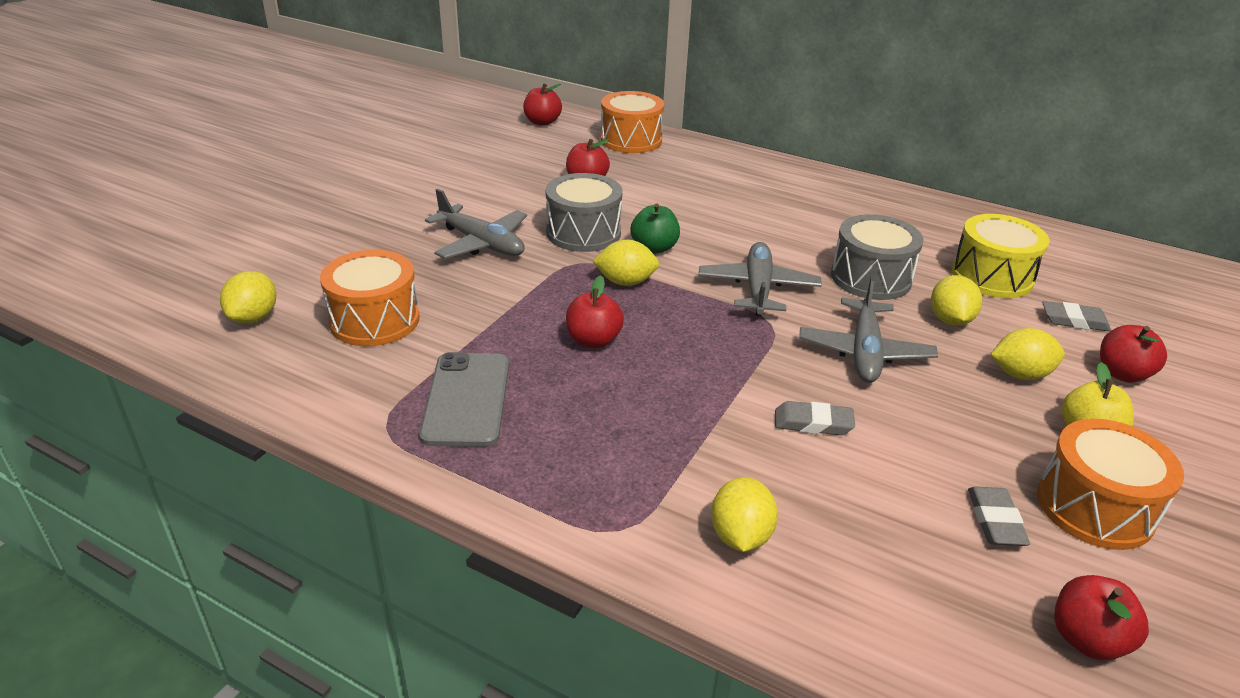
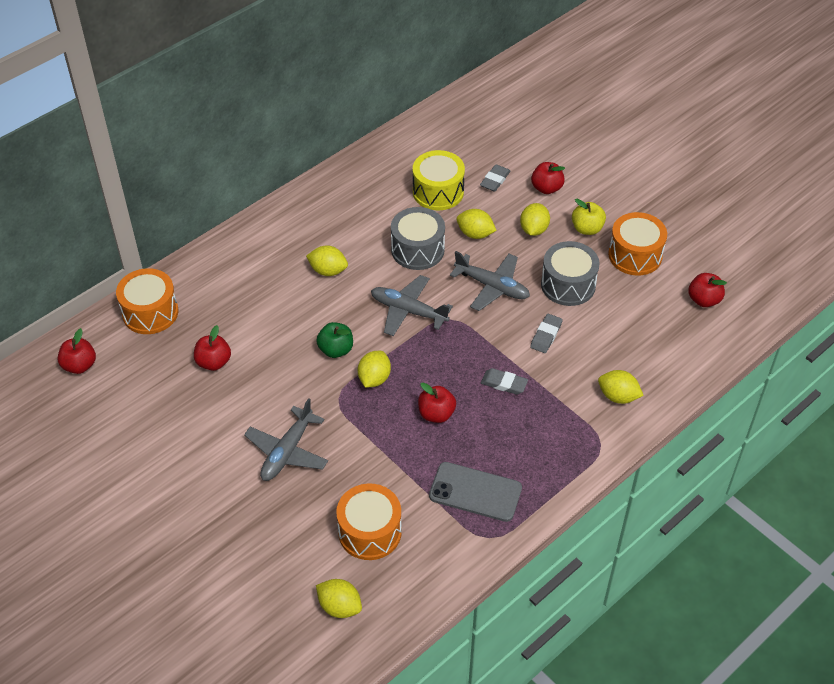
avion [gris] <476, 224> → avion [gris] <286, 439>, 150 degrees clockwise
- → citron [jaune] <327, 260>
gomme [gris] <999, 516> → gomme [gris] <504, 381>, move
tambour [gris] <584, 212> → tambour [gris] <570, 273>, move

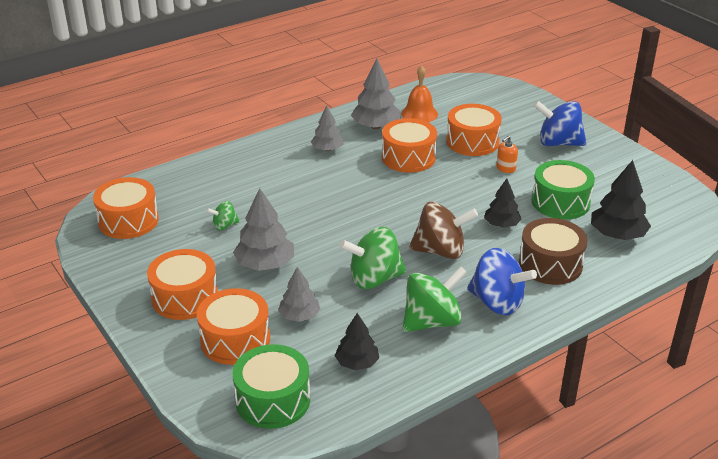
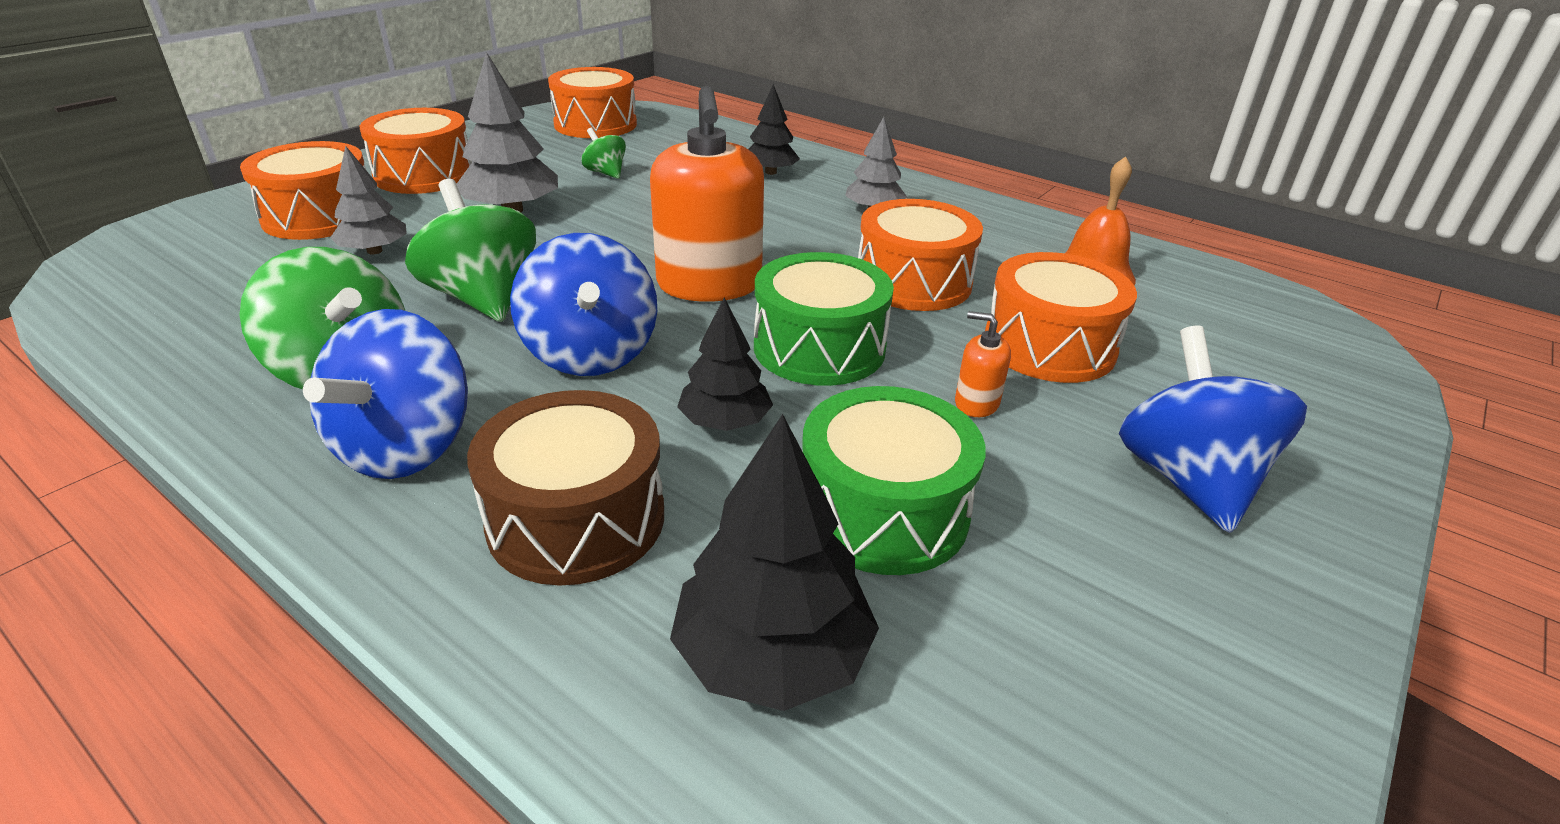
toupie [marron] <443, 230> → toupie [bleu] <583, 304>
- → distributeur de savon [orange] <707, 194>
arbre [noir] <357, 341> → arbre [noir] <774, 130>, move
tambour [vert] <271, 386> → tambour [vert] <824, 319>, move
arbre [gris] <376, 94> → -

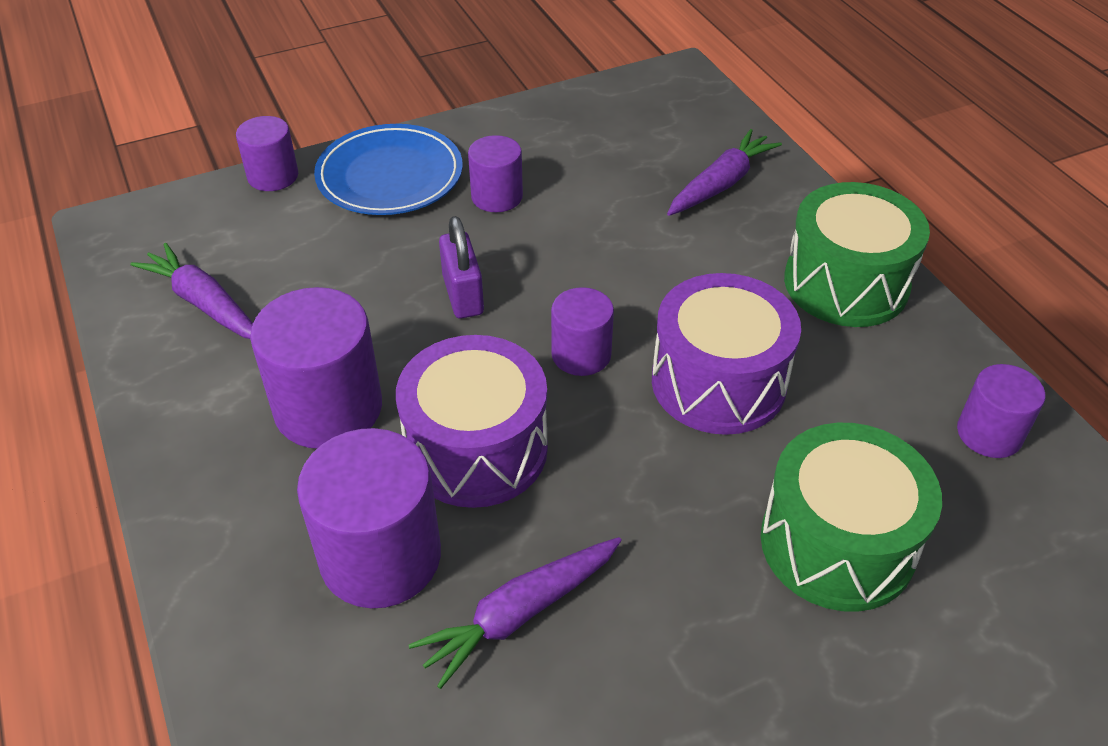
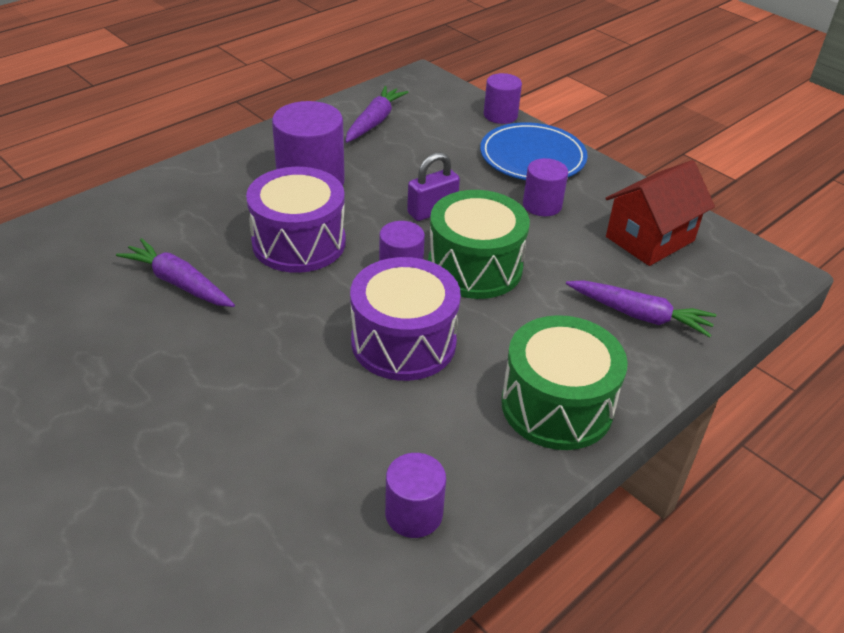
tambour [vert] <851, 517> → tambour [vert] <479, 244>, move
- → maison [rouge] <660, 213>
cylindre [violet] <369, 518> → -

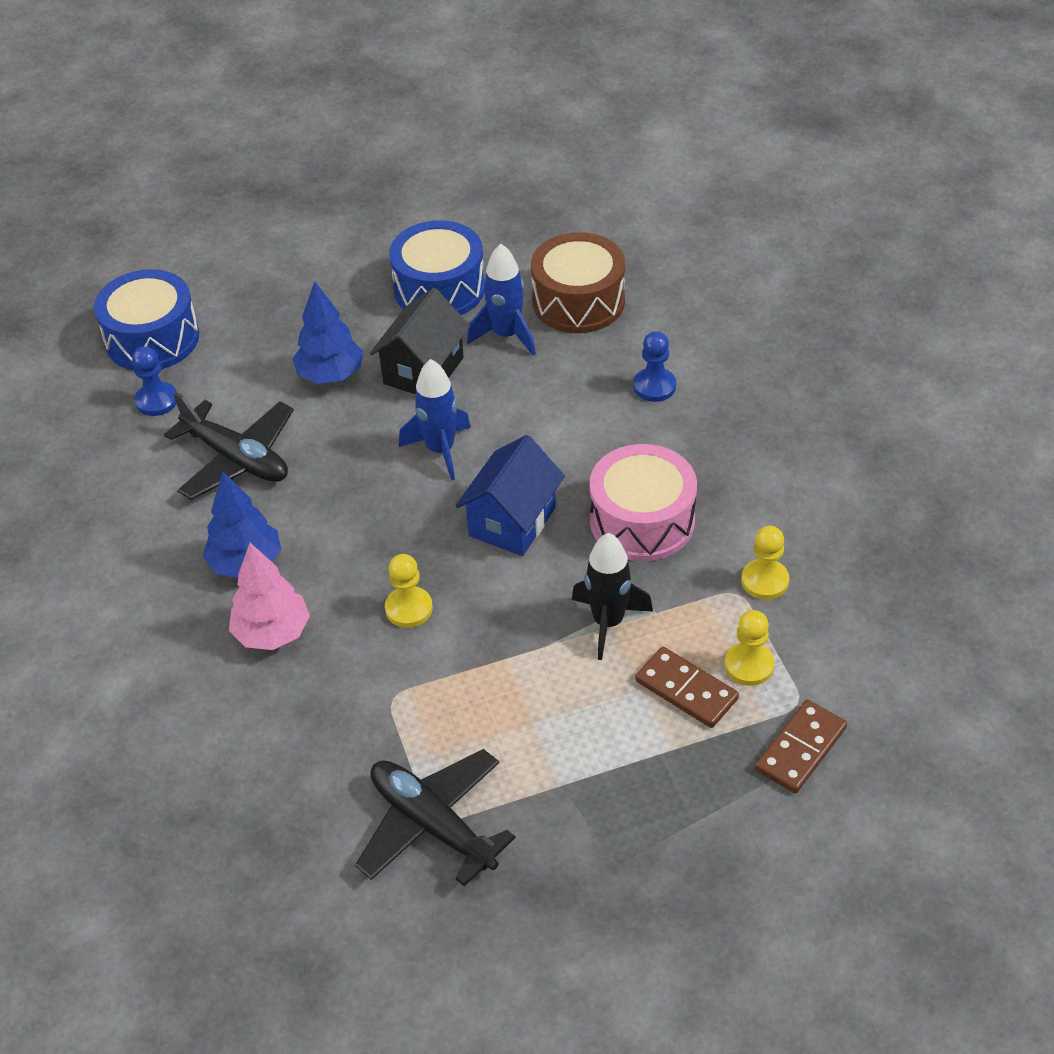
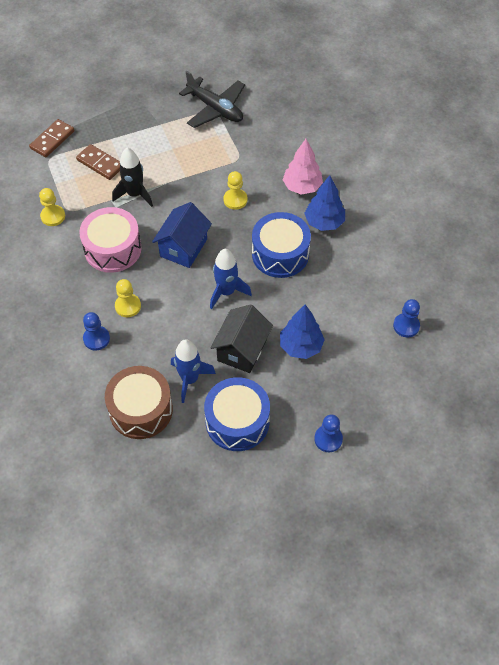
pion [jaune] <749, 648> → pion [jaune] <128, 298>, move
tambour [bleu] <146, 320> → tambour [bleu] <281, 245>, move
- → pion [bleu] <328, 433>
avion [noir] <229, 446> → -

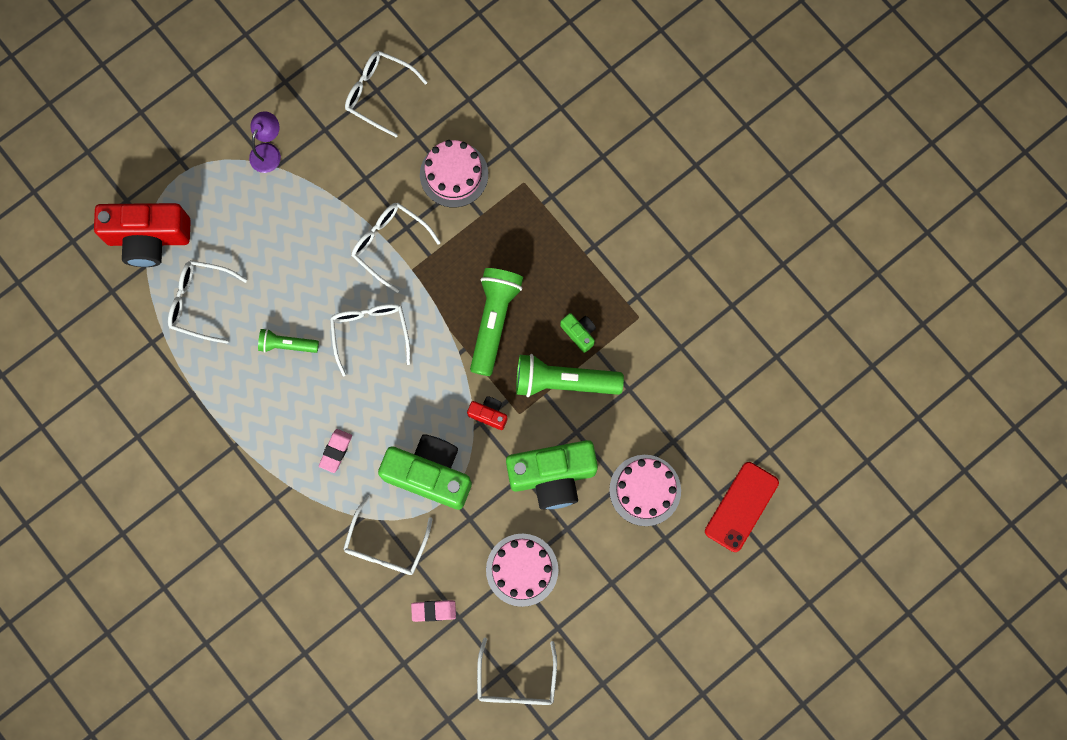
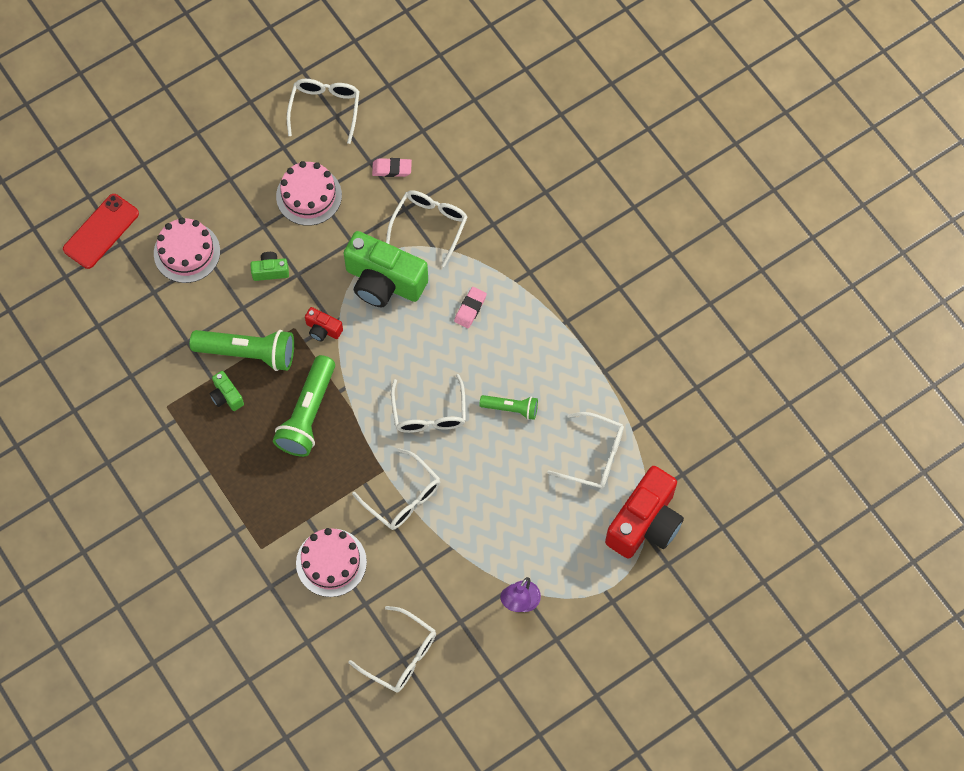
appareil photo [vert] <552, 475> → appareil photo [vert] <269, 266>, x0.45
appareil photo [rouge] <142, 235> → appareil photo [rouge] <644, 512>, 120 degrees clockwise

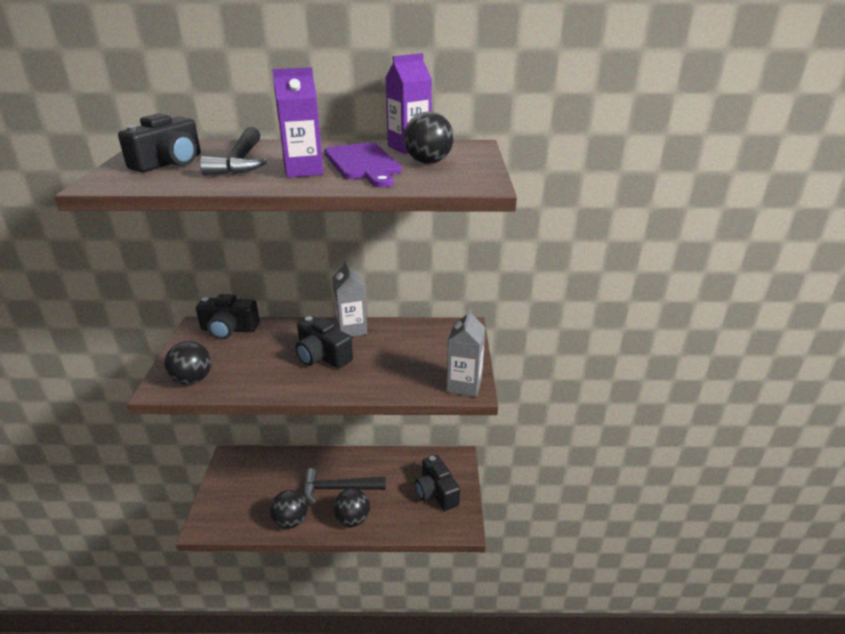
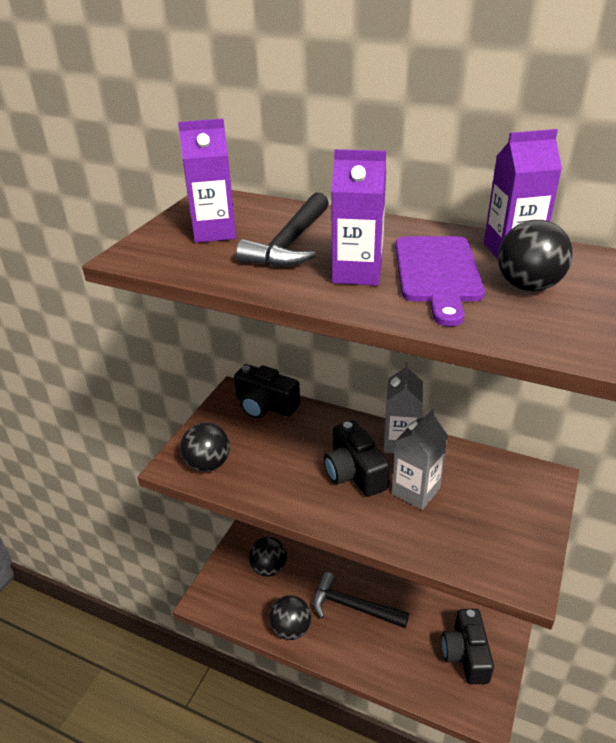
appareil photo [noir] <159, 143> → brique de lait [violet] <207, 181>
balle [noir] <351, 507> → balle [noir] <268, 557>, move
brique de lait [gris] <466, 352> → brique de lait [gris] <420, 459>, move

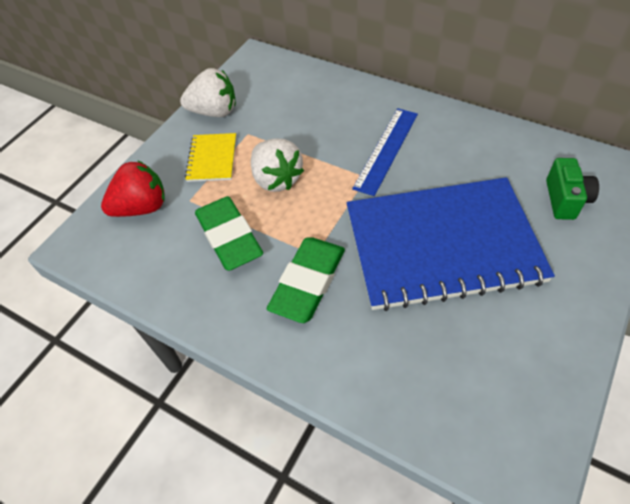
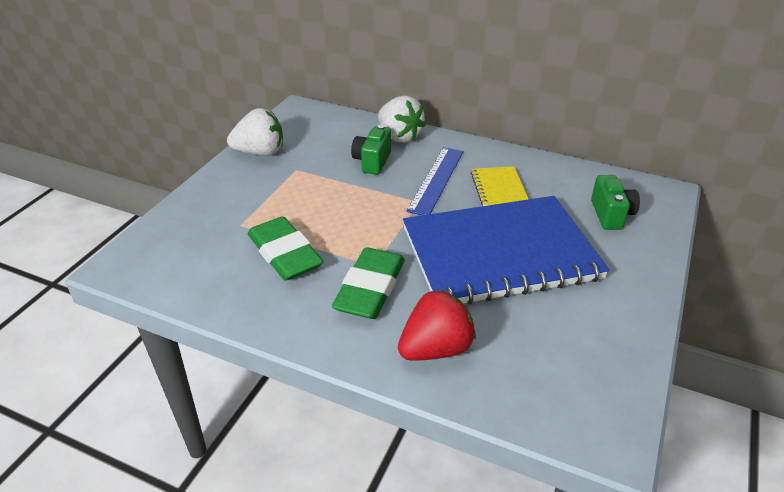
- → appareil photo [vert] <371, 150>
fraise [blanc] <277, 165> → fraise [blanc] <402, 119>, move
fraise [rouge] <133, 188> → fraise [rouge] <437, 325>, move
carnet [jaune] <210, 157> → carnet [jaune] <499, 186>, move

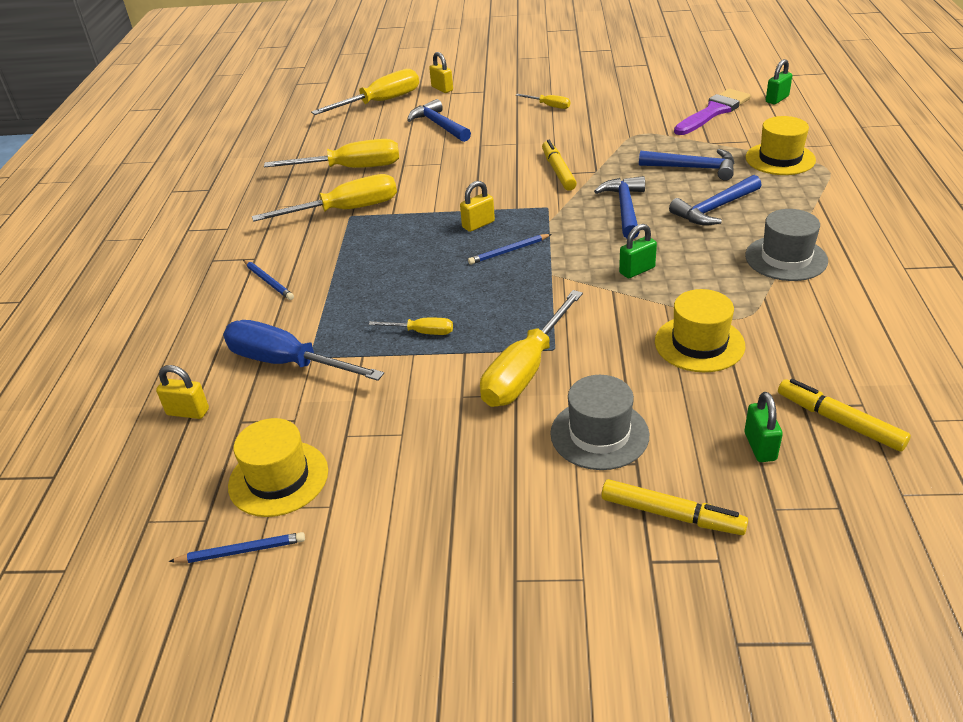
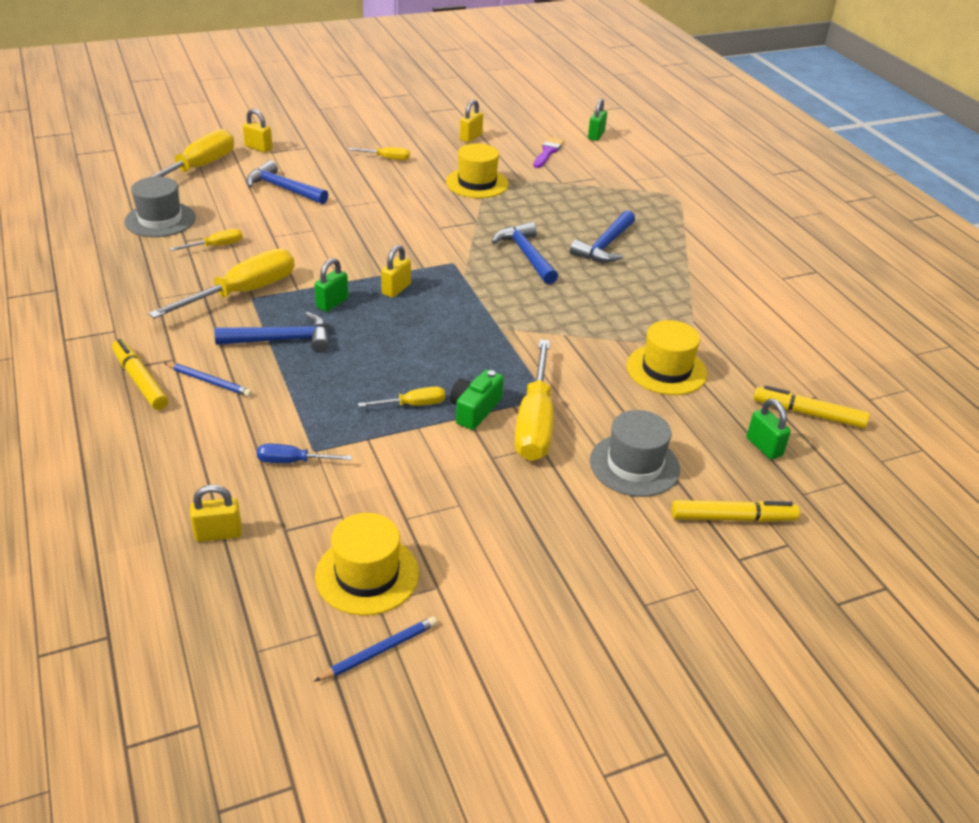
feutre [jaune] <559, 165> → feutre [jaune] <140, 374>, move
chapeau [gris] <786, 245> → chapeau [gris] <160, 206>, move
tournevis [jaune] <331, 153> → tournevis [jaune] <206, 240>, x0.49
marteau [bleu] <686, 165> → marteau [bleu] <271, 332>, move
tournevis [bleu] <303, 350> → tournevis [bleu] <304, 453>, x0.49
cadenas [vert] <638, 251> → cadenas [vert] <331, 285>, move
chapeau [jaune] <781, 145> → chapeau [jaune] <477, 170>, move
- → appareil photo [vert] <477, 400>
- → cadenas [jaune] <471, 120>
pinceau [violet] <712, 112> → pinceau [violet] <548, 152>, x0.63
crayon [bleu] <510, 249> → -

